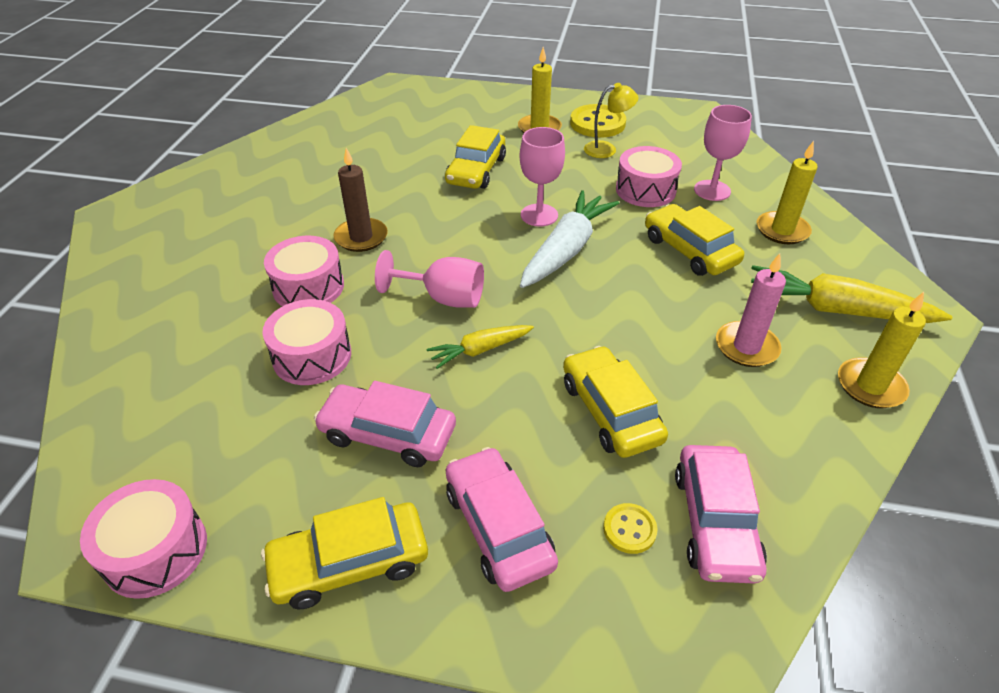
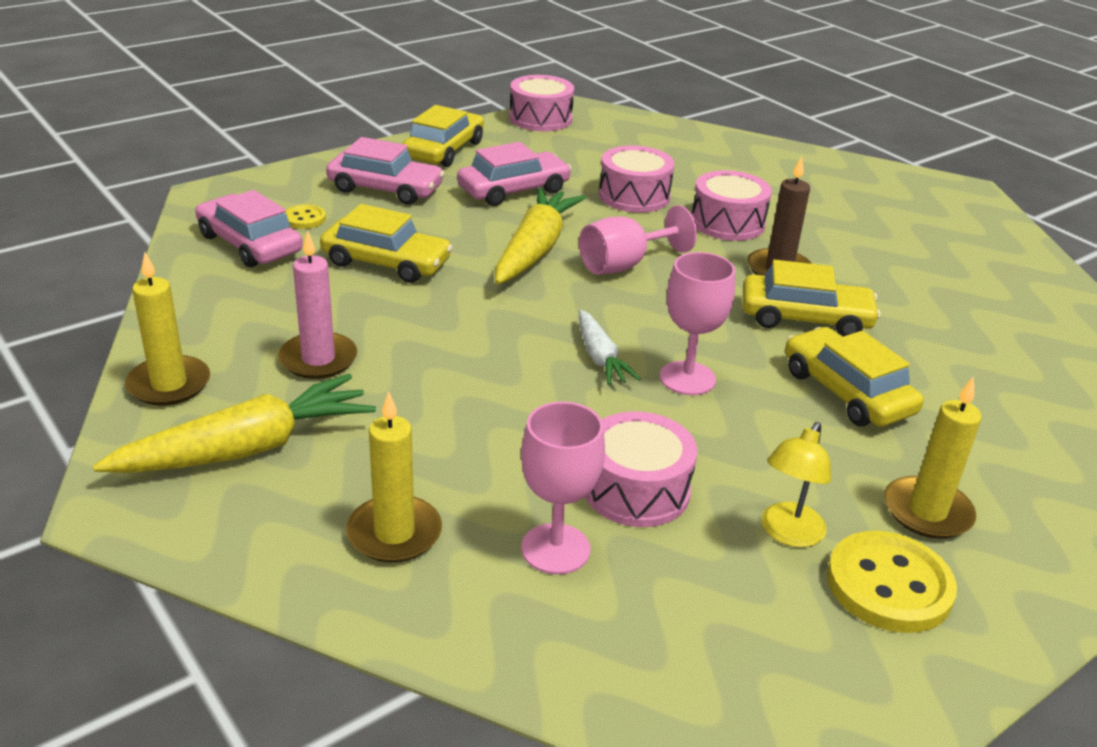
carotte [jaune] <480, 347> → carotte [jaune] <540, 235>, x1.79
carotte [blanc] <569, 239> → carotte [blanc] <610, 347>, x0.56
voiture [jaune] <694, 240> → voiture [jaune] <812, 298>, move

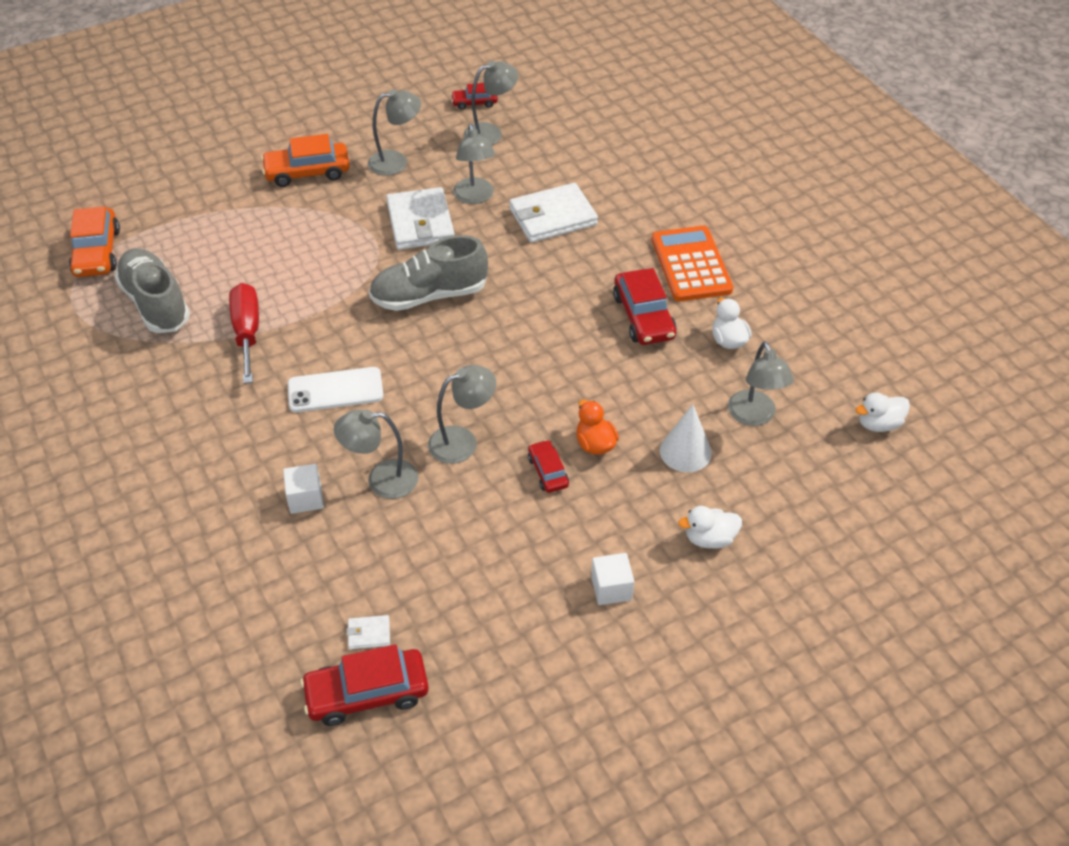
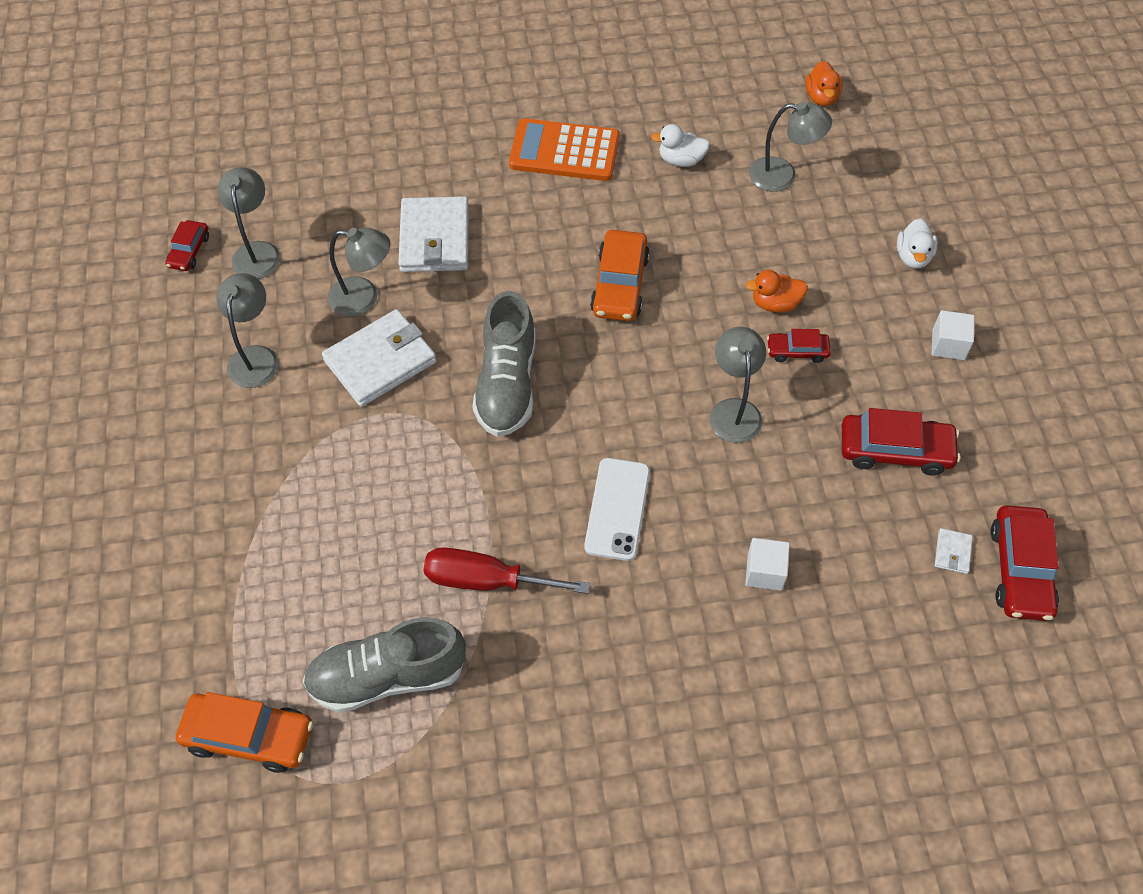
portefeuille [blanc] <420, 218> → portefeuille [blanc] <379, 358>, 45 degrees counterclockwise
voiture [orange] <305, 160> → voiture [orange] <620, 275>, move
canard [blanc] <882, 412> → canard [orange] <824, 83>
voiture [rouge] <645, 306> → voiture [rouge] <901, 441>, move
lampe [gris] <376, 454> → -
cône [blanc] <686, 438> → -

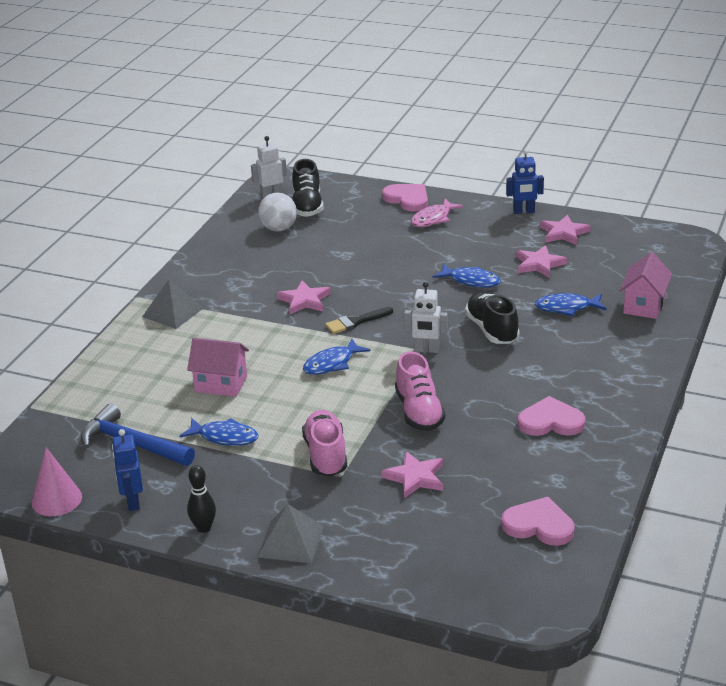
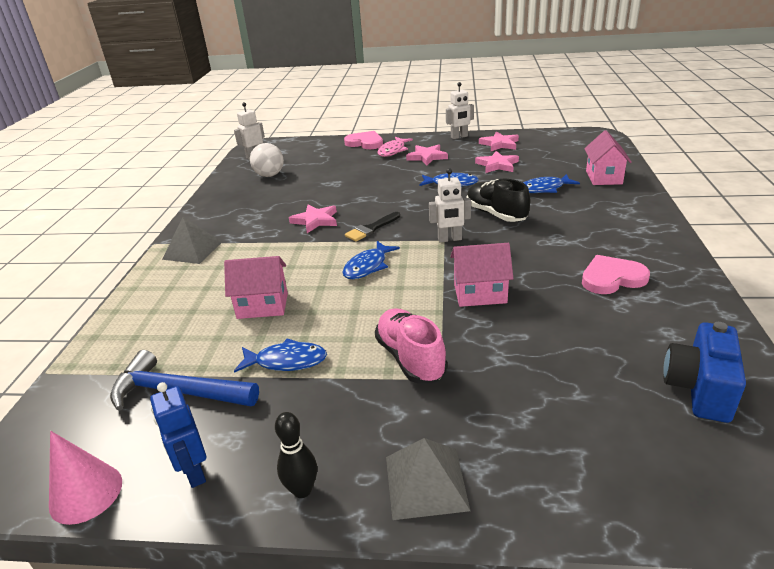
étoile [rose] <412, 475> → étoile [rose] <427, 155>, move
robot [bleu] <525, 182> → robot [blanc] <460, 110>
chaussure [rose] <420, 391> → maison [rose] <482, 275>
cœur [rose] <538, 521> → appareil photo [bleu] <704, 372>
chaussure [noir] <307, 188> → -

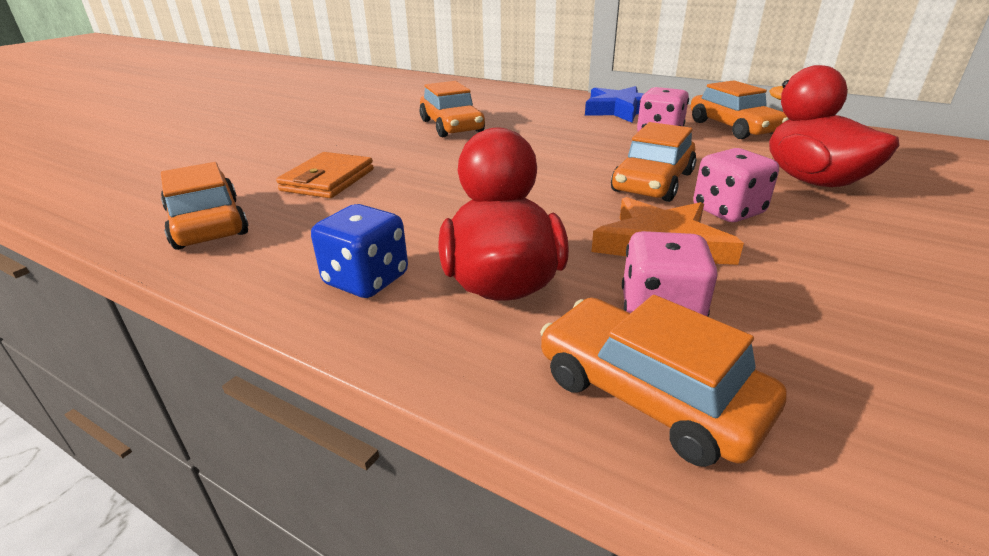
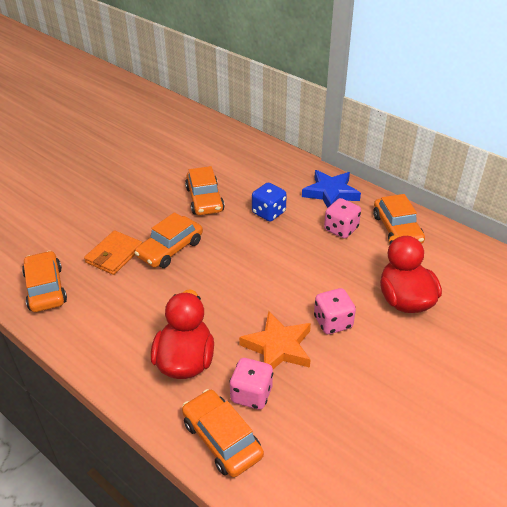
voiture [orange] <653, 162> → voiture [orange] <169, 240>, move
dé [bleu] <359, 251> → dé [bleu] <269, 202>, move

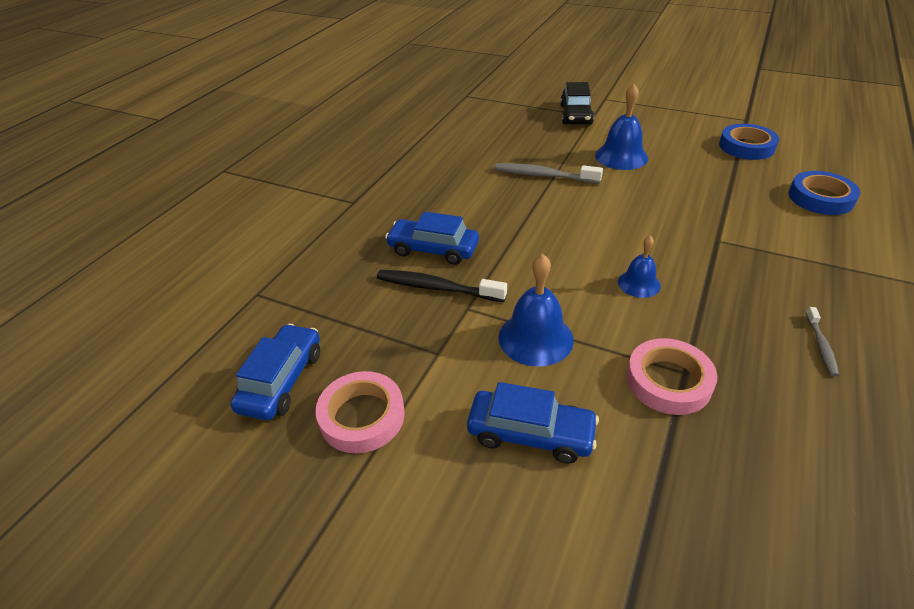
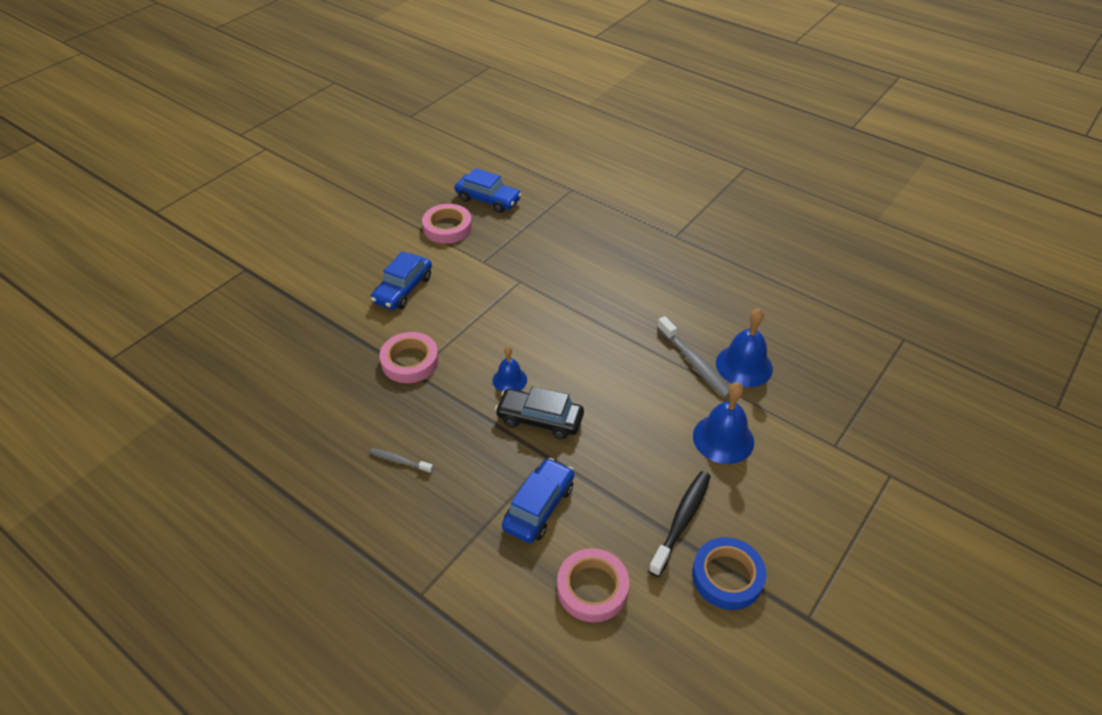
voiture [noir] <577, 103> → voiture [noir] <539, 412>, move
voiture [bleu] <432, 238> → voiture [bleu] <538, 500>, move
ruban adhésif [bleu] <824, 193> → ruban adhésif [rose] <593, 585>
brosse à dents [noir] <442, 286> → brosse à dents [noir] <679, 524>, move
brosse à dents [gris] <549, 173> → brosse à dents [gris] <693, 357>, 120 degrees clockwise
cloche [bleu] <536, 310> → cloche [bleu] <744, 347>, move

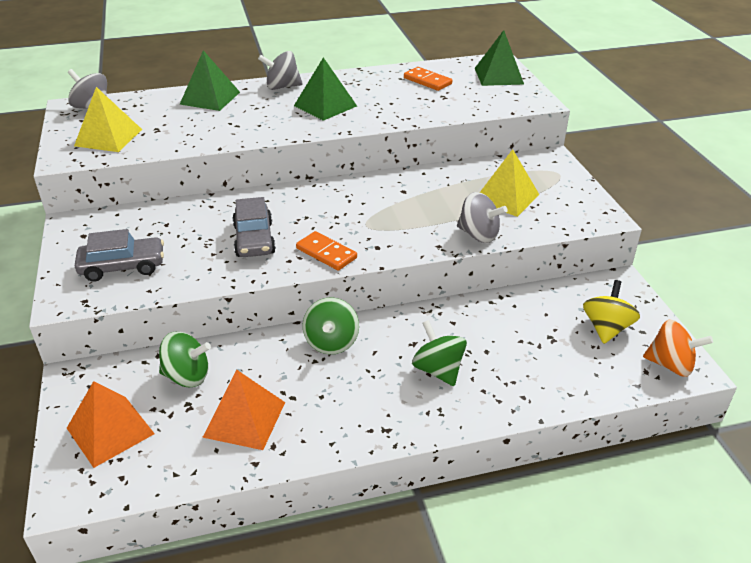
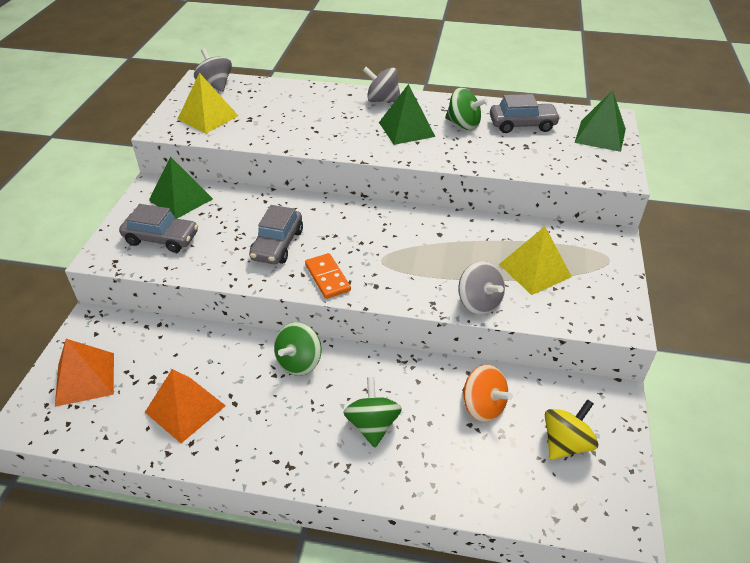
pyramide [vert] <209, 80> → pyramide [vert] <181, 187>, move
toupie [vert] <185, 359> → toupie [vert] <466, 109>, move
toupie [orange] <678, 348> → toupie [orange] <487, 393>, move
domino [orange] <428, 79> → voiture [gris] <525, 113>

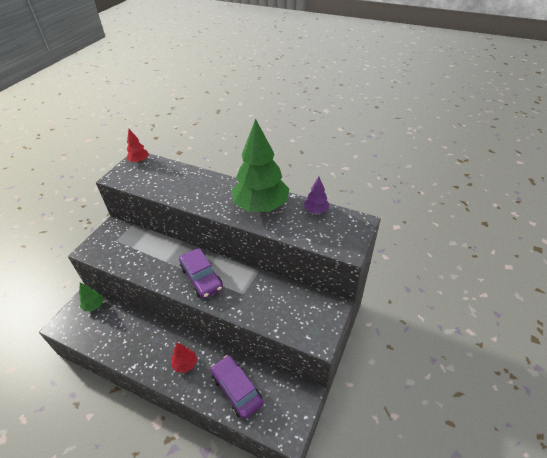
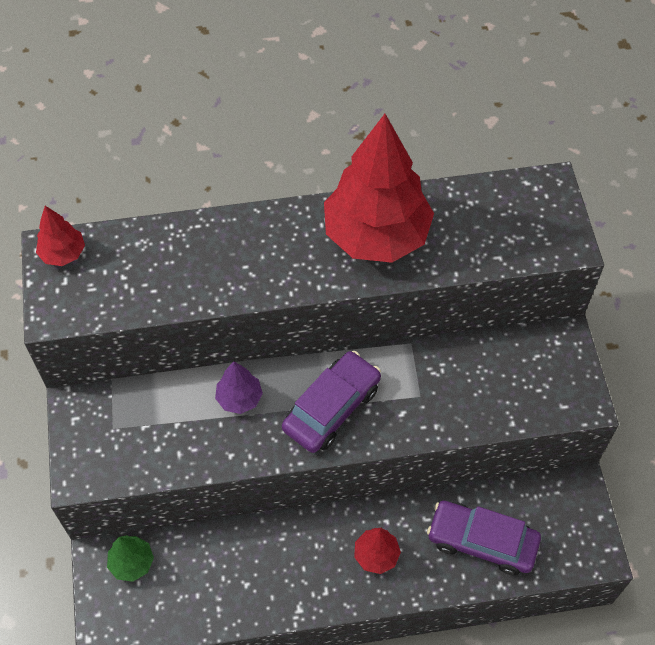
arbre [violet] <317, 195> → arbre [violet] <239, 387>, move
voiture [violet] <201, 273> → voiture [violet] <331, 402>, 75 degrees counterclockwise
arbre [vert] <260, 165> → arbre [rouge] <379, 188>

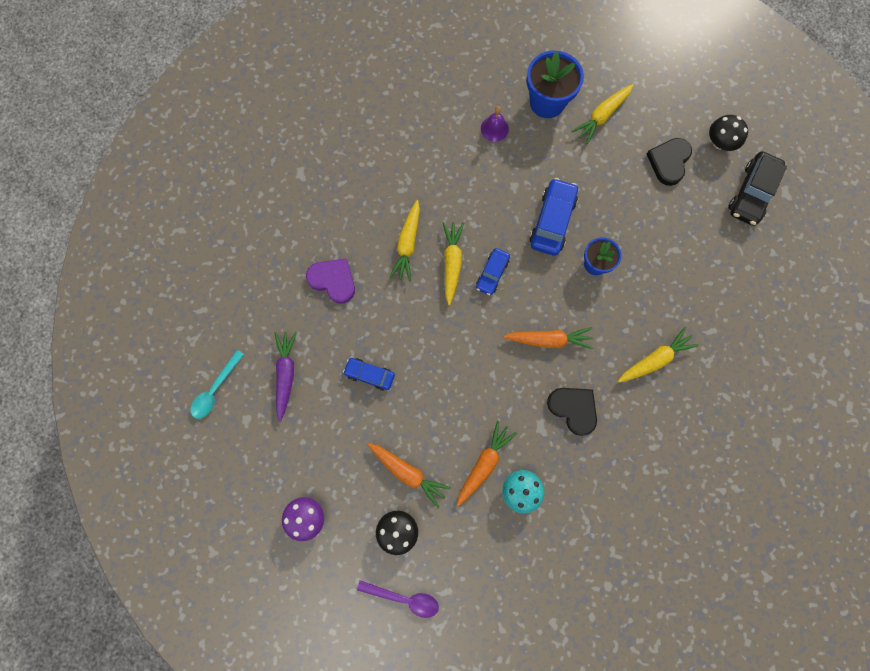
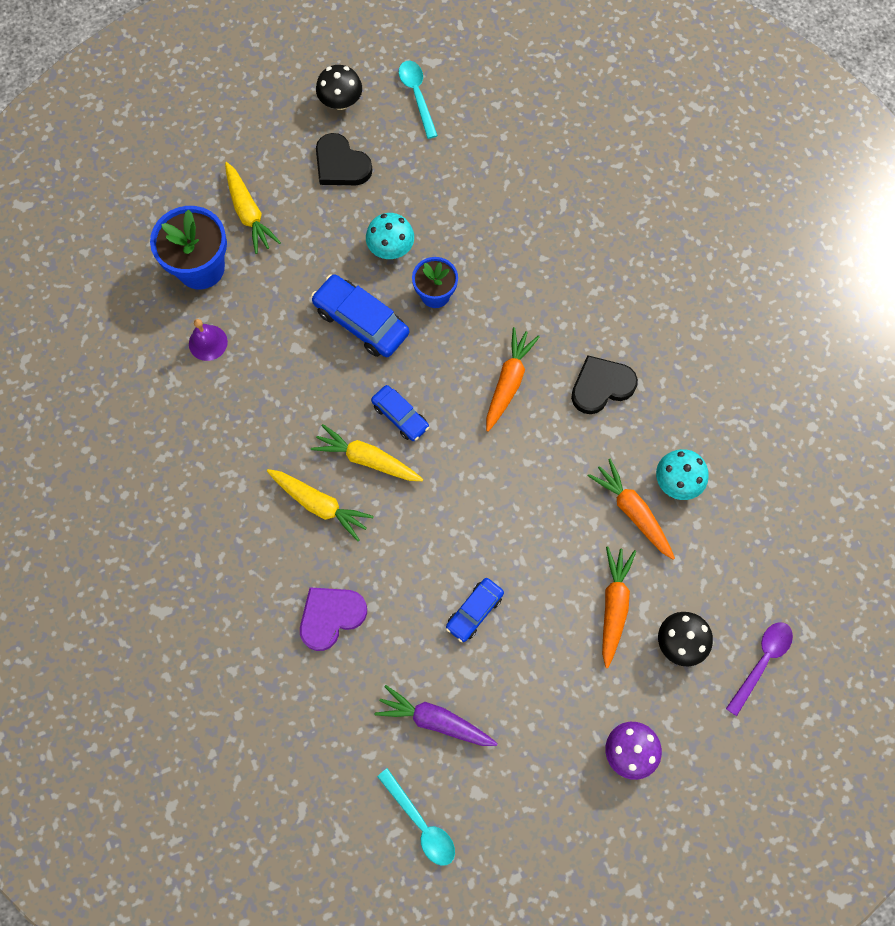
- → champignon [turquoise] <390, 236>
voiture [noir] <757, 188> → cuillère [turquoise] <418, 100>
carotte [orange] <409, 475> → carotte [orange] <619, 607>, 45 degrees counterclockwise
carotte [jaune] <658, 355> → -

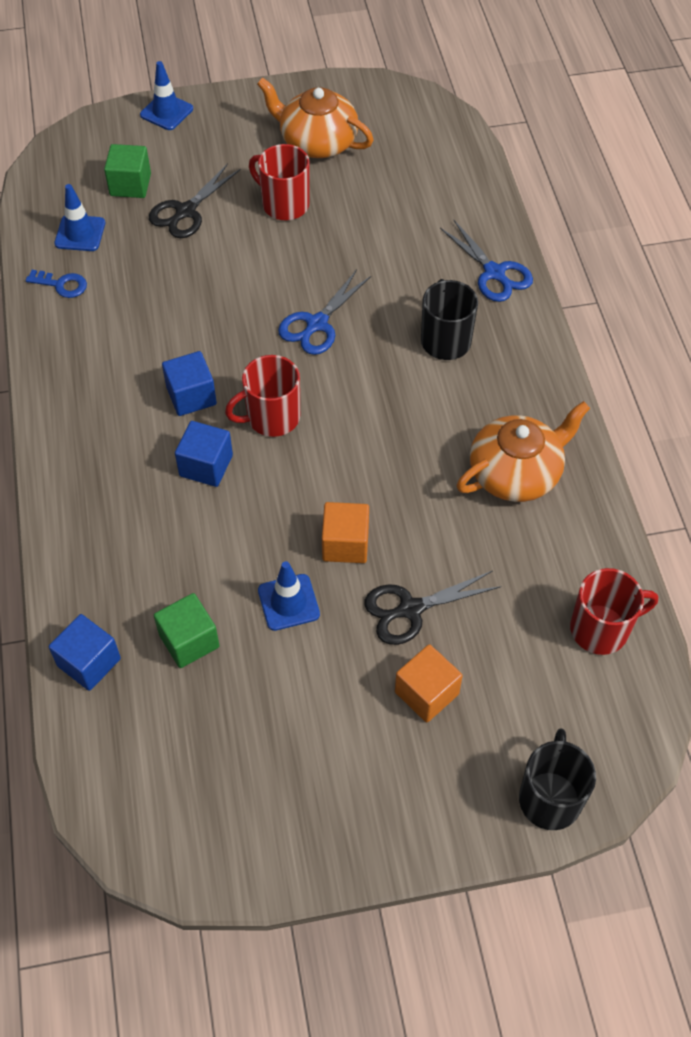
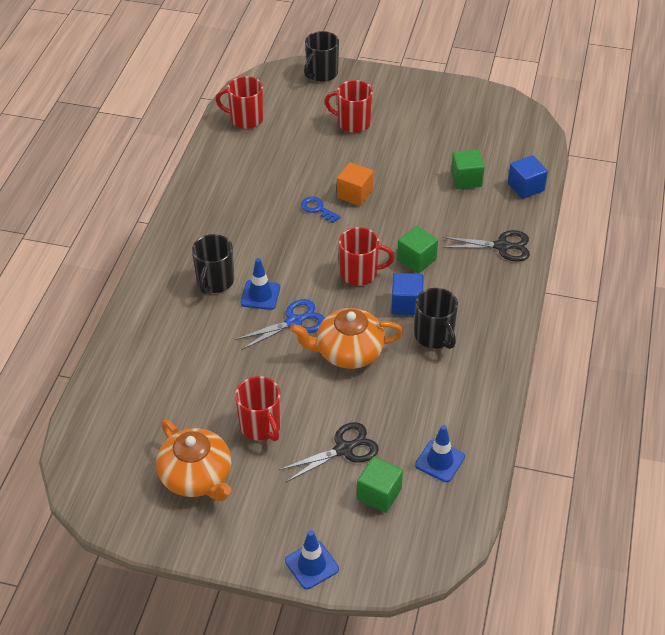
cône de chantier [bleu] <289, 596> → cône de chantier [bleu] <260, 284>, move
théière [orange] <523, 451> → théière [orange] <346, 338>, move
clé [bleu] <56, 284> → clé [bleu] <321, 209>, move
cube [orange] <429, 683> → tasse [rouge] <349, 106>
cube [bleu] <204, 454> → cube [vert] <417, 249>
- → tasse [noir] <436, 318>
ciseaux [noir] <432, 608> → ciseaux [noir] <486, 245>, move
ciseaux [bleu] <486, 261> → -

